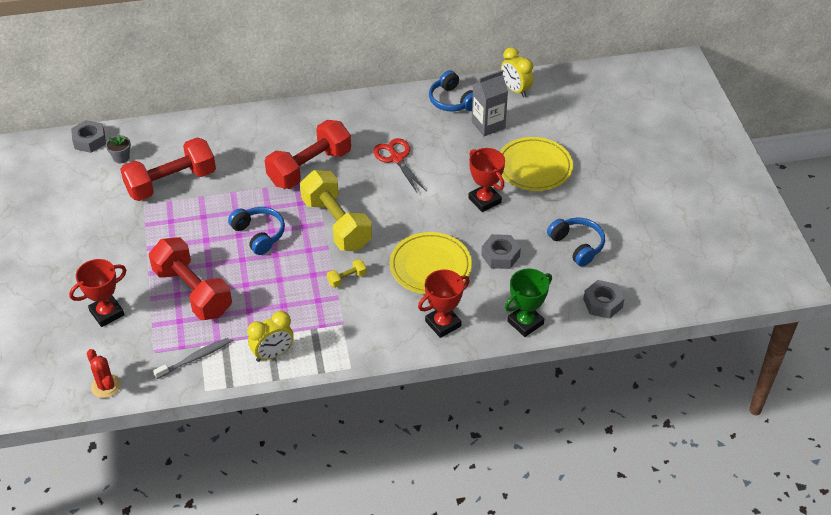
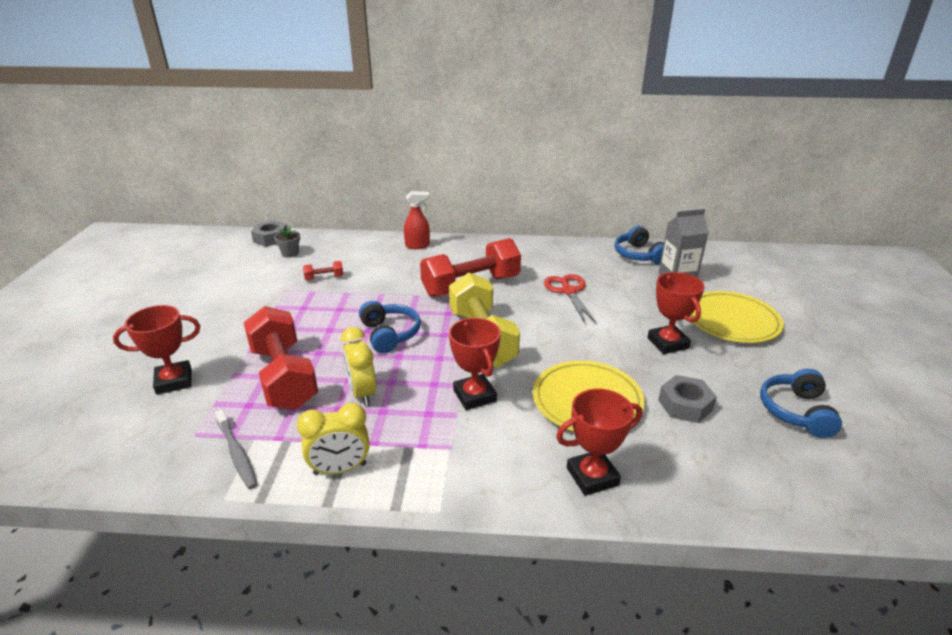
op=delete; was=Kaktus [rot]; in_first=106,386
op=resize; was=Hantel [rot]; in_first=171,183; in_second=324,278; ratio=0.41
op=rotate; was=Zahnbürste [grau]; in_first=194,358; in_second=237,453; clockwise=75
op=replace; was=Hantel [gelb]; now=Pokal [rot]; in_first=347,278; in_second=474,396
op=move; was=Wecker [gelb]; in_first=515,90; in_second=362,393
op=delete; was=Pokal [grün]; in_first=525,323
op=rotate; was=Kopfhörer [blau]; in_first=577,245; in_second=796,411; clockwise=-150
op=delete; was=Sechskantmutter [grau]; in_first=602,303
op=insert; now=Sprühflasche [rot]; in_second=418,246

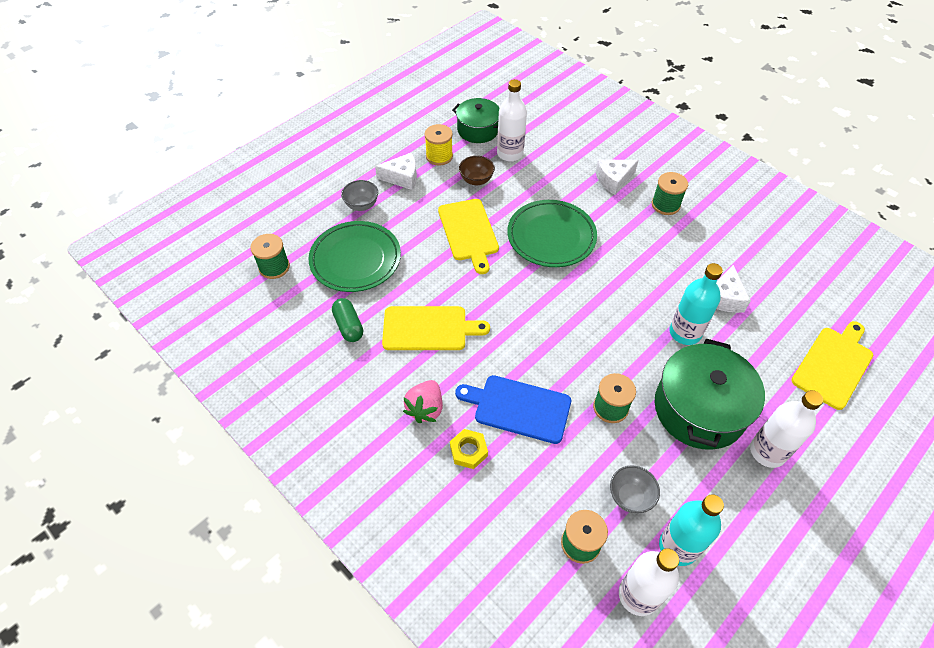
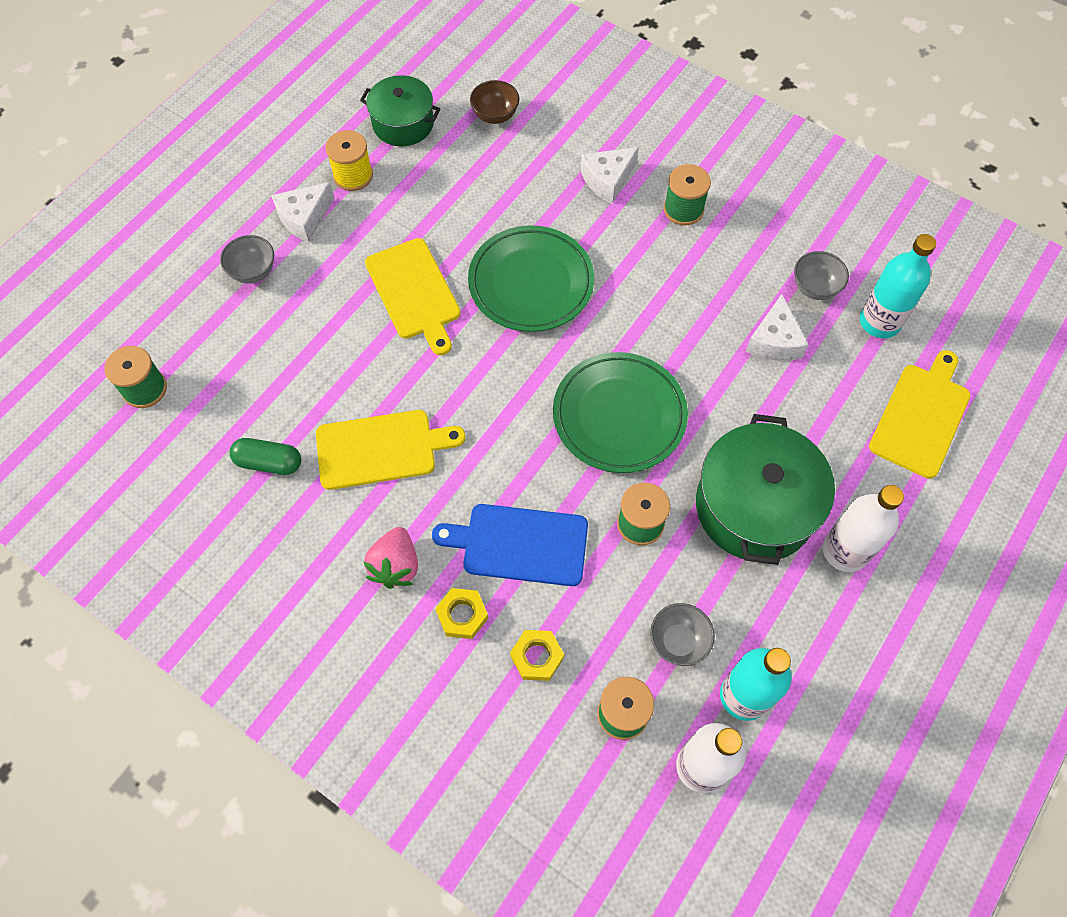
op=move; was=Teller [grün]; in_first=355,259; in_second=619,415
op=rotate; was=Kapsel [grün]; in_first=348,326; in_second=269,462; clockwise=-45
op=rotate; was=Käse [weiß]; in_first=402,177; in_second=304,218; clockwise=150
op=move; was=Schüssel [braun]; in_first=476,180; in_second=495,116
op=delete; was=Flasche [weiß]; in_first=510,153
op=move; was=Flasche [türkis]; in_first=685,332; in_second=879,322
op=insert; now=Sechskantmutter [gelb]; in_second=537,657
op=insert; now=Schüssel [grau]; in_second=815,288

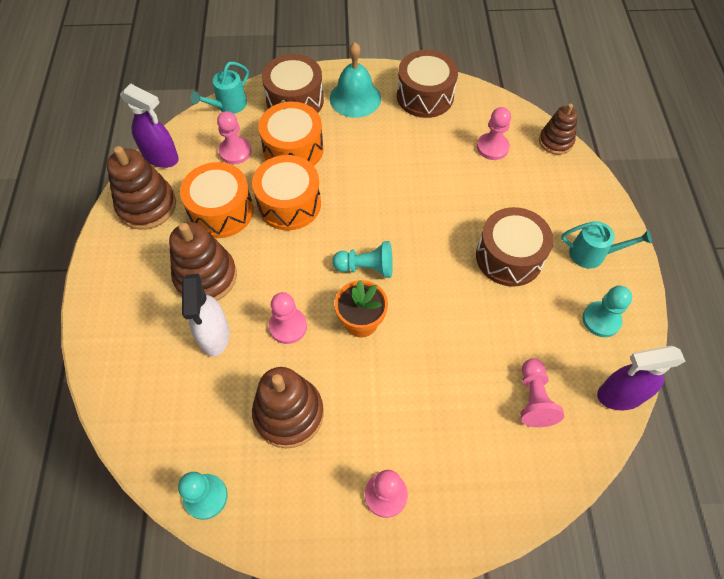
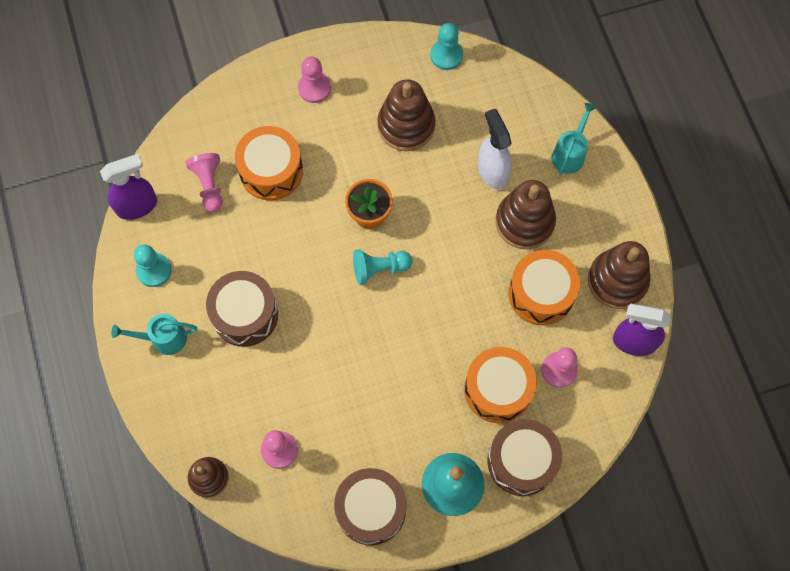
op=move; was=Gießkanne [türkis]; in_first=228,105; in_second=570,153
op=move; was=Trommel [orange]; in_first=289,204; in_second=271,171
op=delete; was=Bauer [rosa]; in_first=288,326

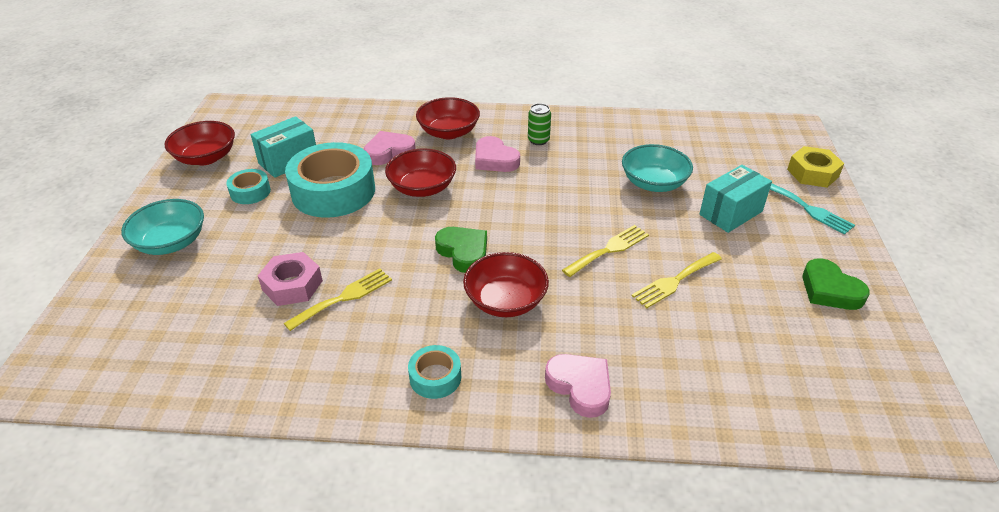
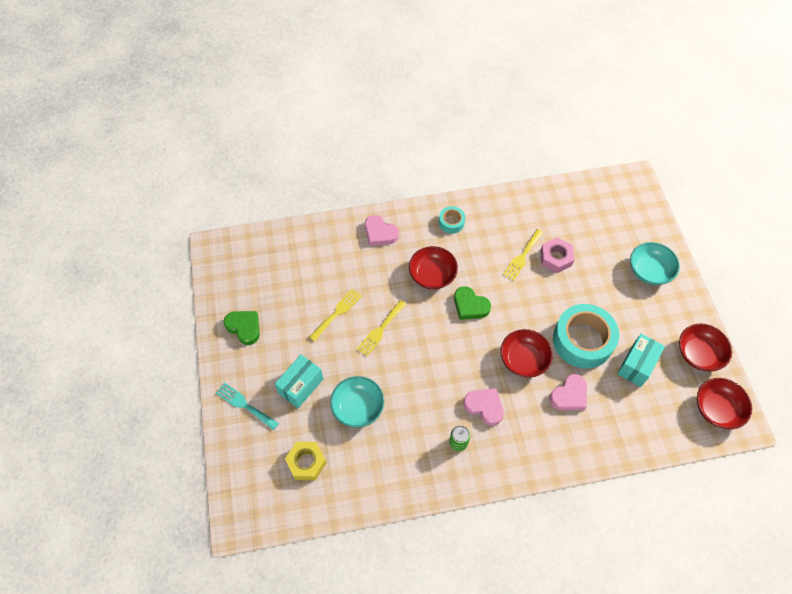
op=delete; was=Klebeband [türkis]; in_first=250,192
op=move; was=Schüssel [rot]; in_first=448,132; in_second=717,409
op=move; was=Sechskantmutter [gelb]; in_first=812,173; in_second=306,462

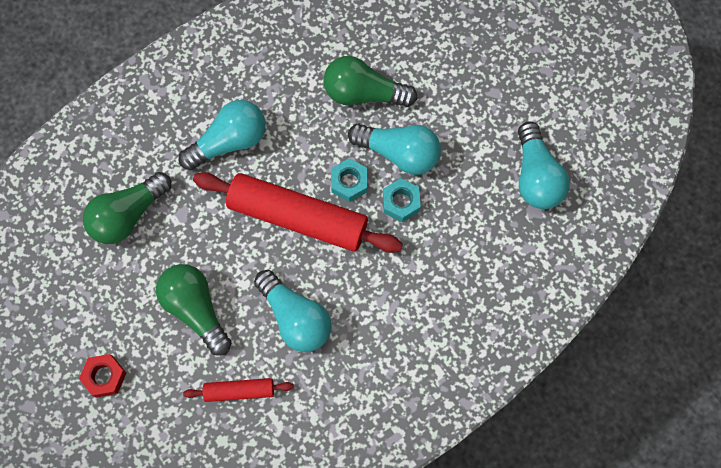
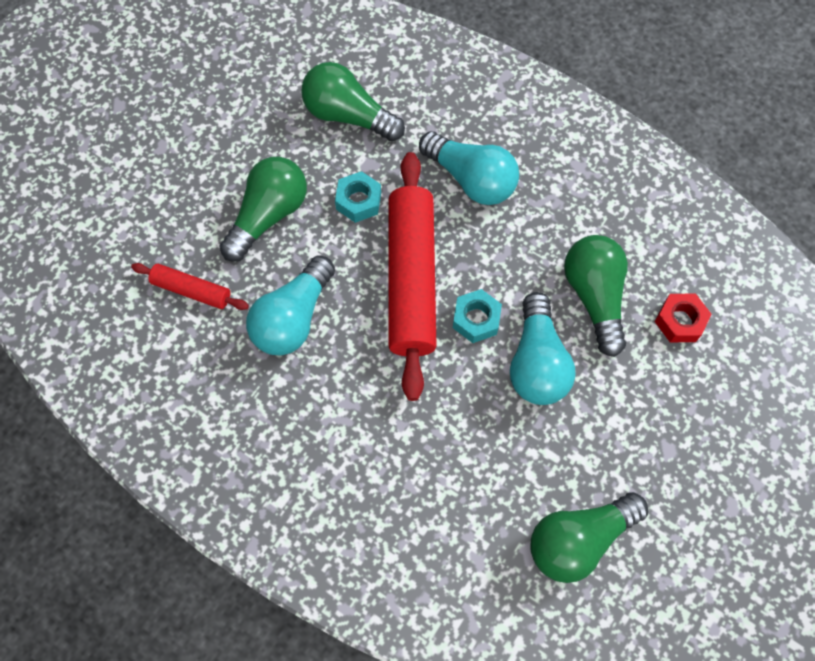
op=move; was=Sechskantmutter [rot]; in_first=105,376; in_second=680,321
op=rotate; was=Nudelholz [rot]; in_first=239,391; in_second=191,291; clockwise=-45
op=move; was=Sechskantmutter [türkis]; in_first=401,202; in_second=358,201
op=recolor; was=Glühbirne [türkis]; now=Glühbirne [grün]; in_first=536,176; in_second=579,540

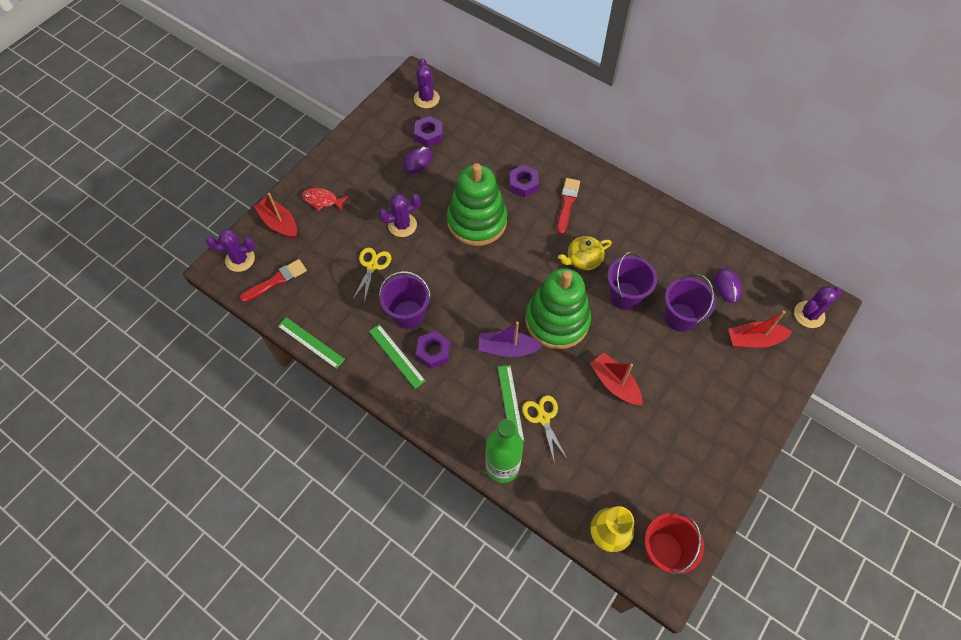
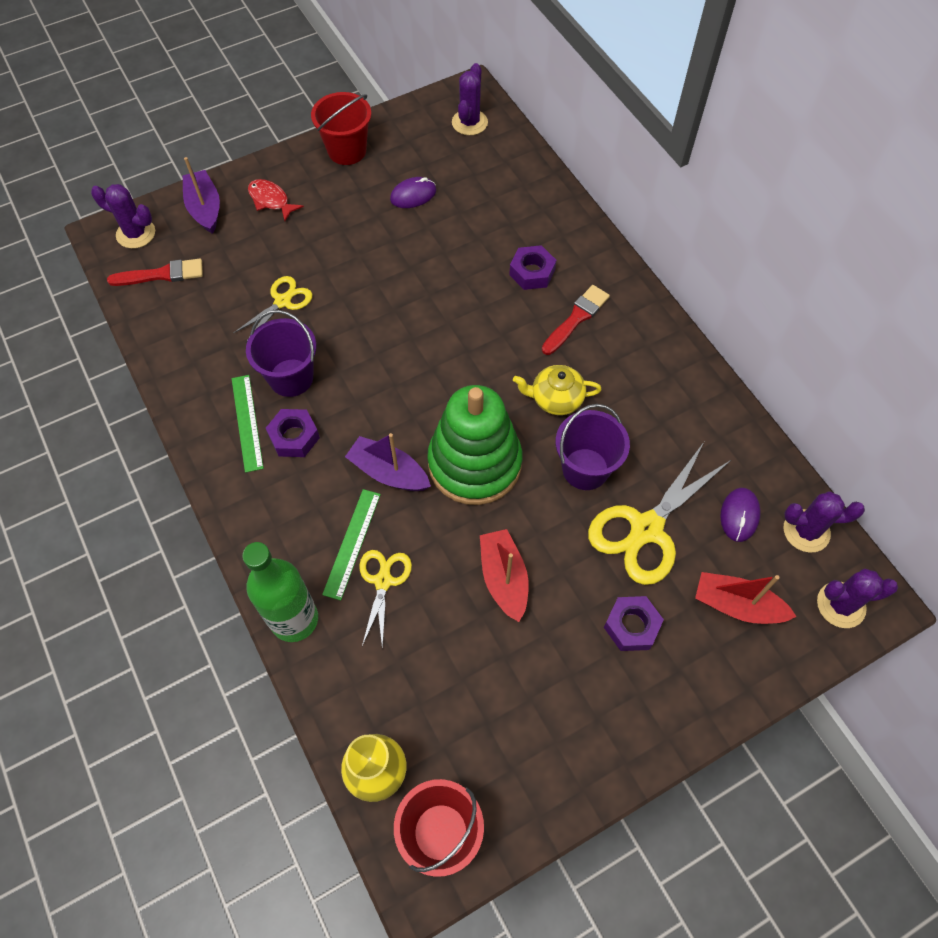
op=recolor; was=Boot [rot]; now=Boot [lila]; in_first=279,223; in_second=205,208
op=delete; was=Lineal [grün]; in_first=310,342
op=move; was=Kaktus [lila]; in_first=402,225; in_second=806,531
op=move; was=Sechskantmutter [lila]; in_first=428,135; in_second=631,626
op=delete; was=Stapelspielzeug [grün]; in_first=477,221
op=replace; was=Eimer [lila]; now=Schere [gelb]; in_first=680,317; in_second=646,529
op=insert; now=Eimer [rot]; in_second=347,151

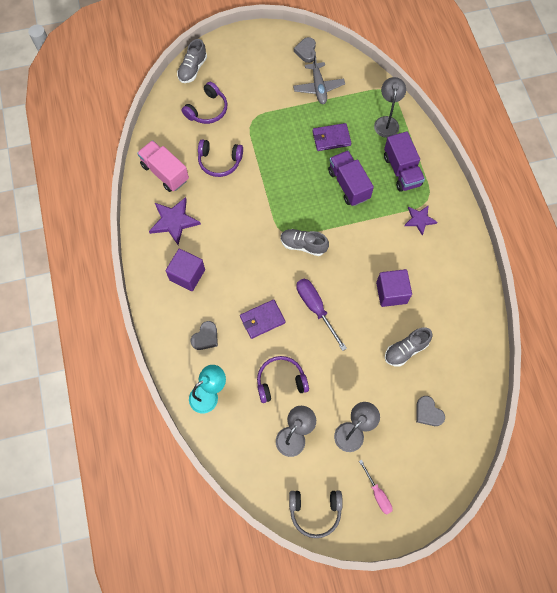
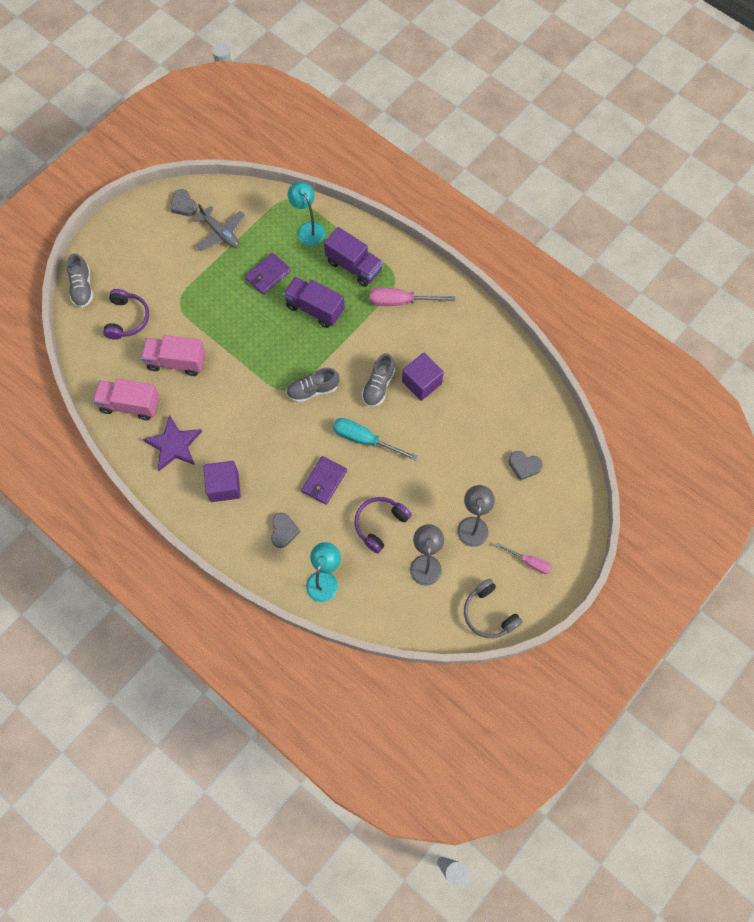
op=replace; was=Kopfhörer [lila]; now=Lastwagen [rosa]; in_first=219,162; in_second=176,361
op=rotate; was=Kopfhörer [grau]; in_first=315,511; in_second=488,613; clockwise=90
op=recolor; was=Schraubenzieher [lila]; now=Schraubenzieher [türkis]; in_first=316,308; in_second=365,440
op=recolor; was=Lampe [grau]; now=Lampe [türkis]; in_first=386,122; in_second=308,229
op=move; was=Schuh [grau]; in_first=405,350; in_second=378,386
op=replace; was=Stern [lila]; now=Schraubenzieher [rosa]; in_first=419,220; in_second=401,301

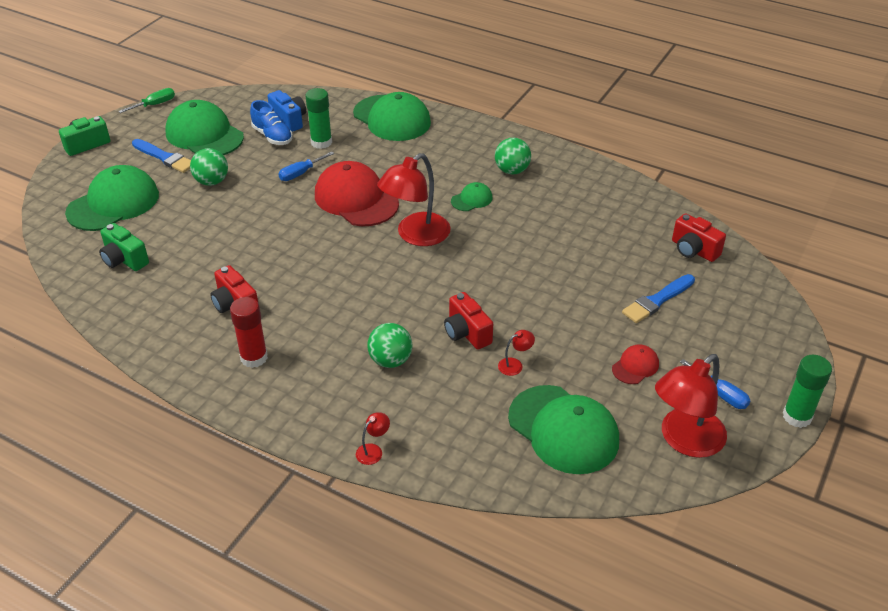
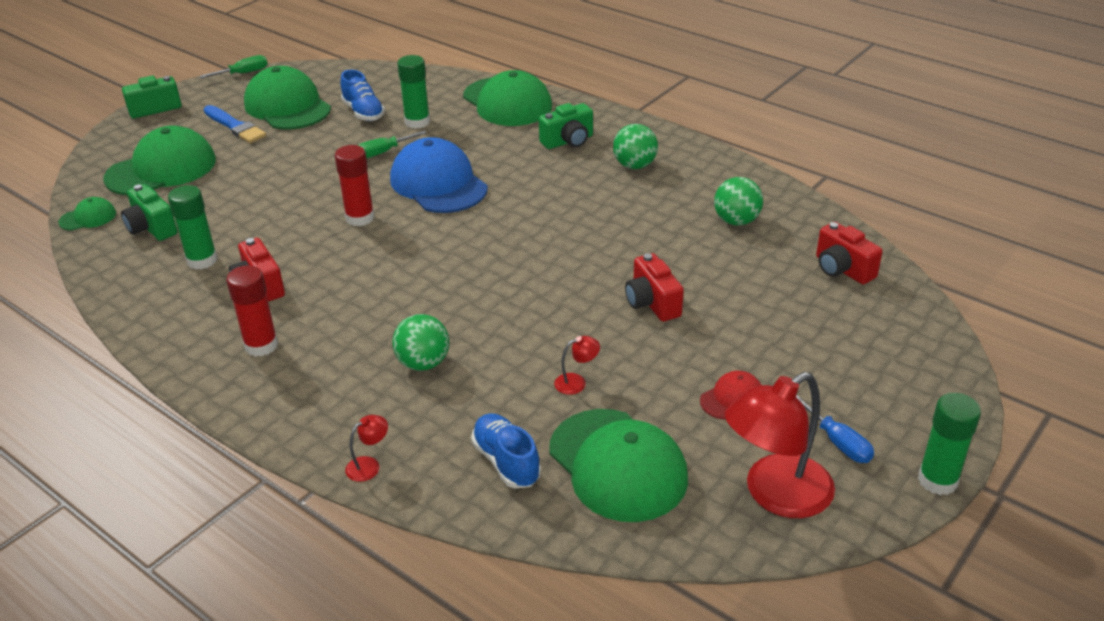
op=move; was=Ball [grün]; in_first=212,181; in_second=736,221
op=delete; was=Kamera [blau]; in_first=289,120
op=recolor; was=Schraubenzieher [blau]; now=Schraubenzieher [grün]; in_first=300,173; in_second=383,152
op=recolor; was=Kappe [rot]; now=Kappe [blau]; in_first=356,199; in_second=438,183
op=delete; was=Lampe [rot]; in_first=415,235
op=move; was=Kamera [rot]; in_first=466,333; in_second=652,303
op=move; was=Kappe [grün]; in_first=471,199; in_second=88,218
op=delete; was=Pinsel [blau]; in_first=657,300
op=insert; now=Klebestift [grün]; in_second=202,260
op=insert; now=Klebestift [rot]; in_second=360,218
op=insert; now=Schuh [blau]; in_second=506,462
op=insert; now=Kamera [grün]; in_second=568,141

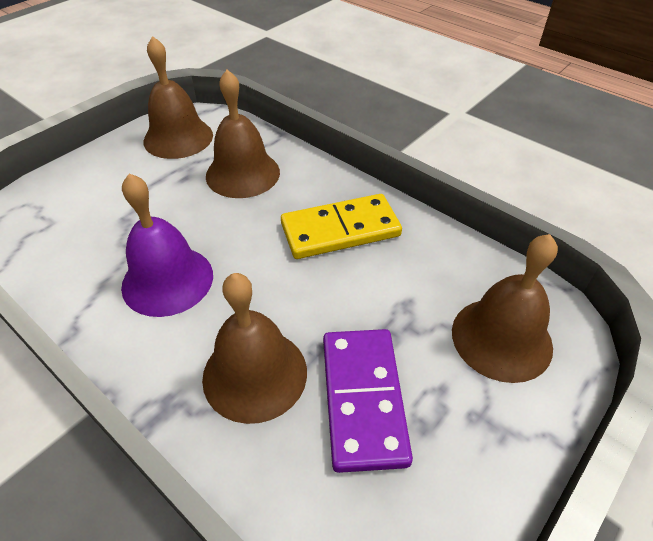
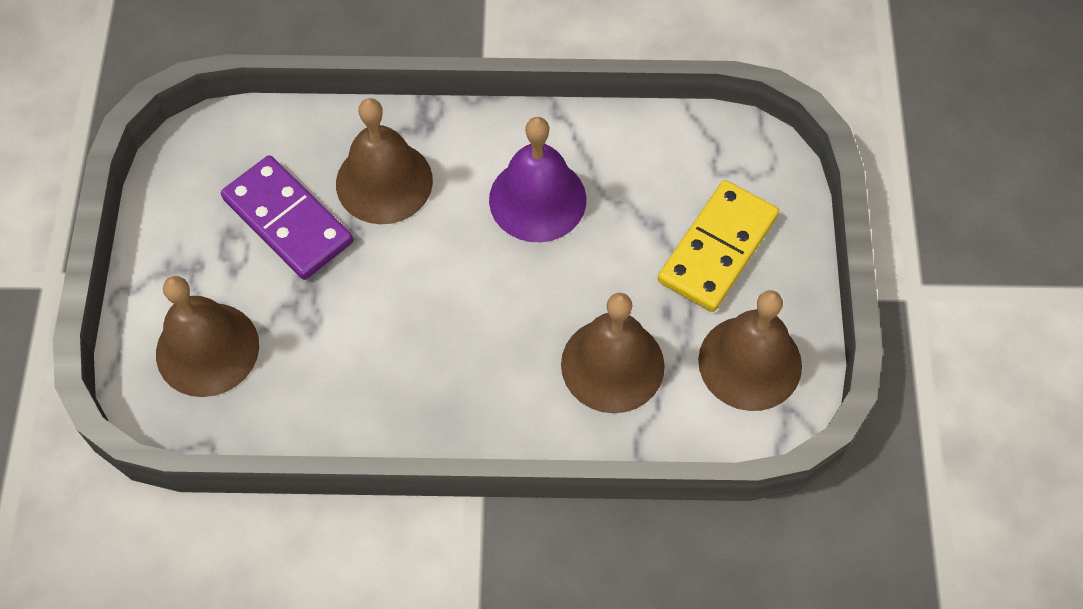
op=move; was=Dominostein [gelb]; in_first=340,230; in_second=718,249

